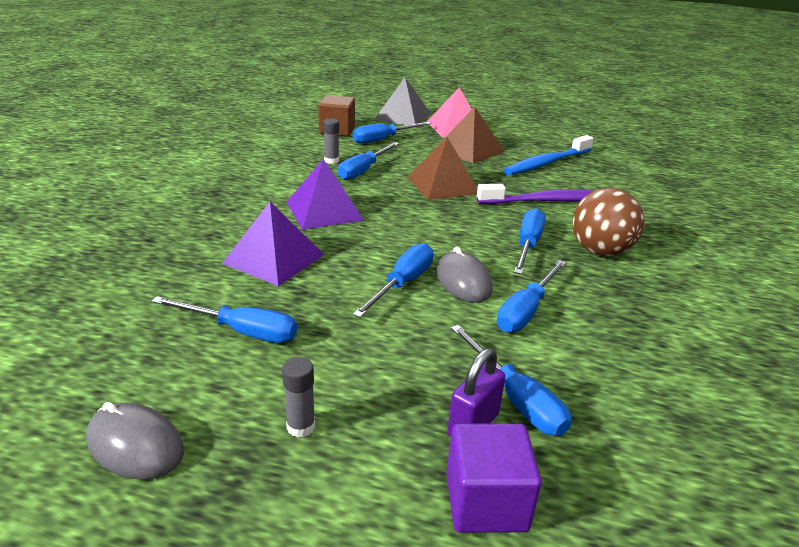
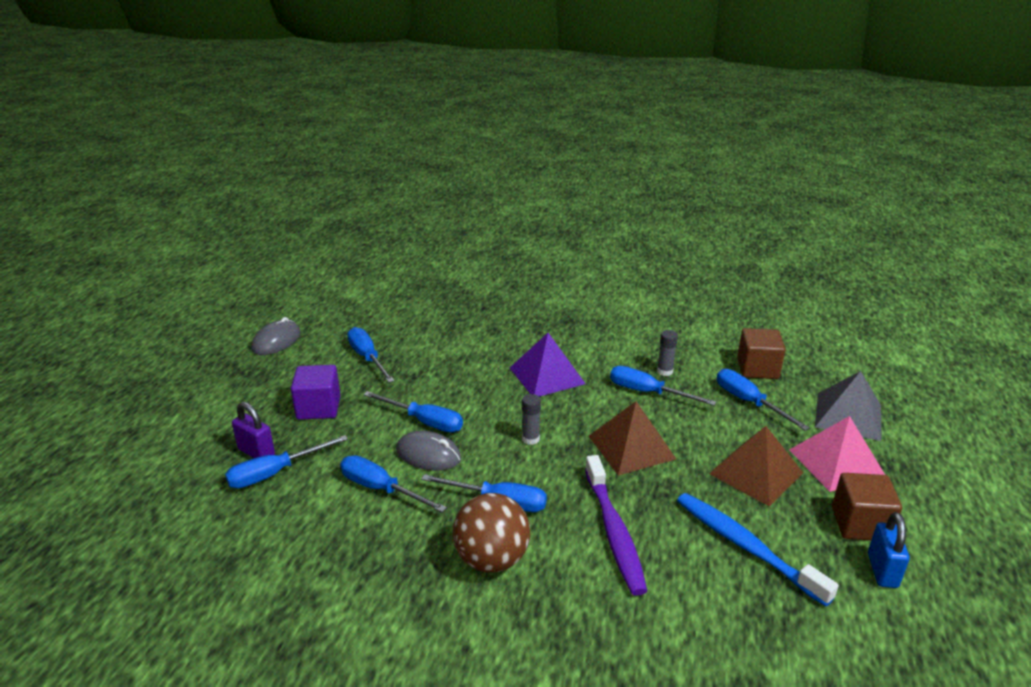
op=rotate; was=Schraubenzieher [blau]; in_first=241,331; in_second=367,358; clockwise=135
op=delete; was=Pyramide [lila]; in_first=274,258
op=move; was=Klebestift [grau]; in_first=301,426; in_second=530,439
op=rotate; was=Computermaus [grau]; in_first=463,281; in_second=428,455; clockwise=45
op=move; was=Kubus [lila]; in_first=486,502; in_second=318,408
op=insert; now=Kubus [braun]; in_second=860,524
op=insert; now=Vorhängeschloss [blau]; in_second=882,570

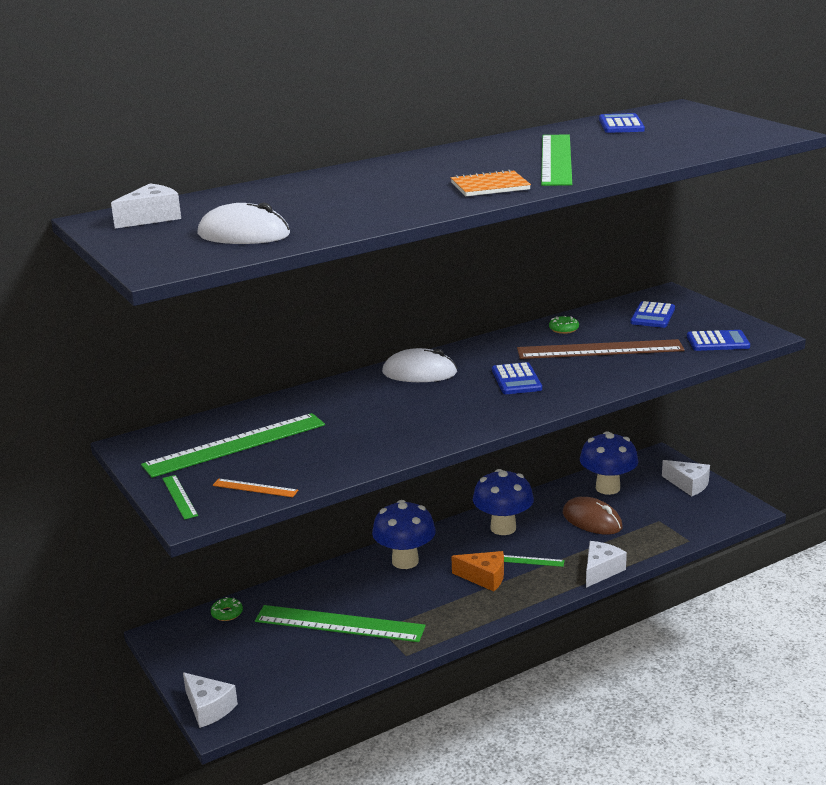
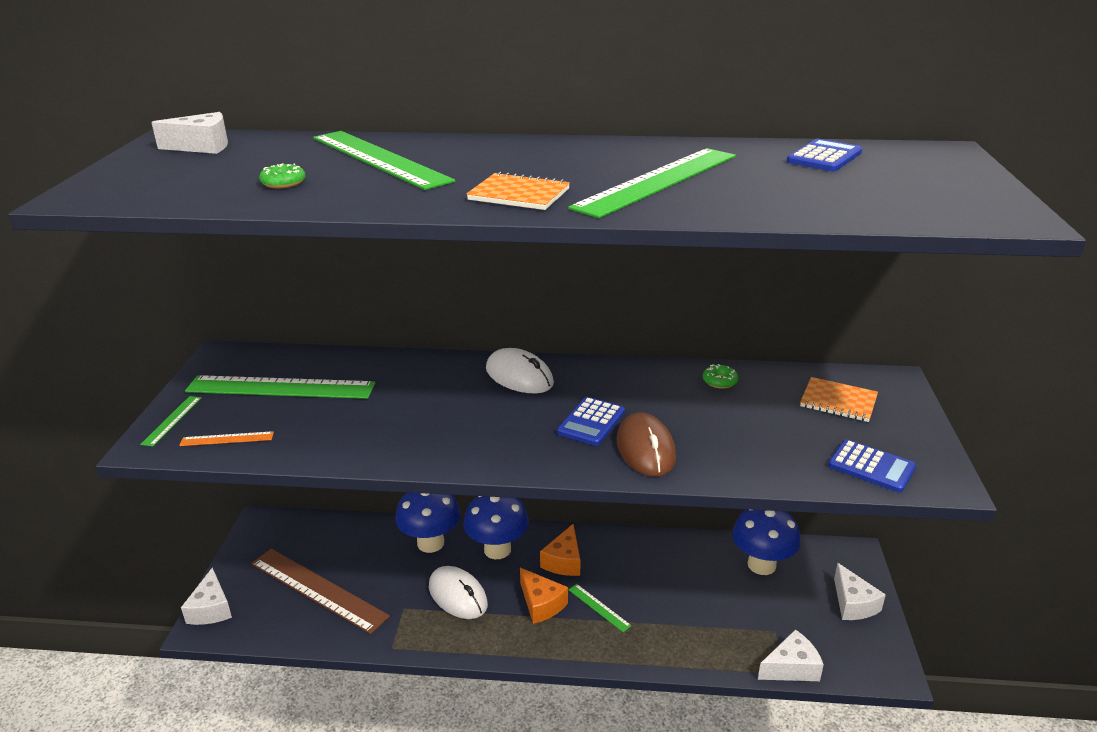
op=move; was=Computermaus [weiß]; in_first=244,234; in_second=458,595
op=move; was=Donut [grün]; in_first=227,613; in_second=283,183
op=rotate; was=Lineal [orange]; in_first=255,488; in_second=227,439; clockwise=-60
op=move; was=Lineal [grün]; in_first=339,624; in_second=379,159
op=move; was=Pilz [blau]; in_first=503,528; in_second=430,543
op=move; was=Lineal [braun]; in_first=600,350; in_second=318,589
op=move; was=Computermaus [braun]; in_first=592,520; in_second=645,449
op=move; was=Käse [weiß]; in_first=601,570; in_second=791,668
op=replace; was=Taschenrechner [blau]; now=Notizbuch [orange]; in_first=652,316; in_second=838,402
op=insert; now=Käse [orange]; in_second=564,561

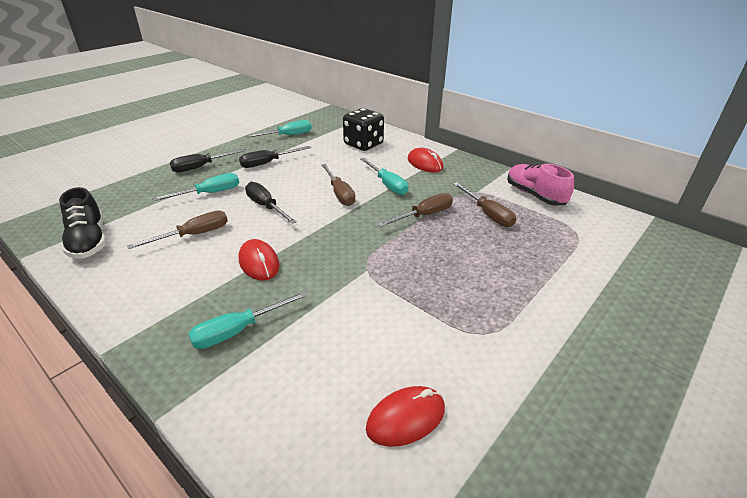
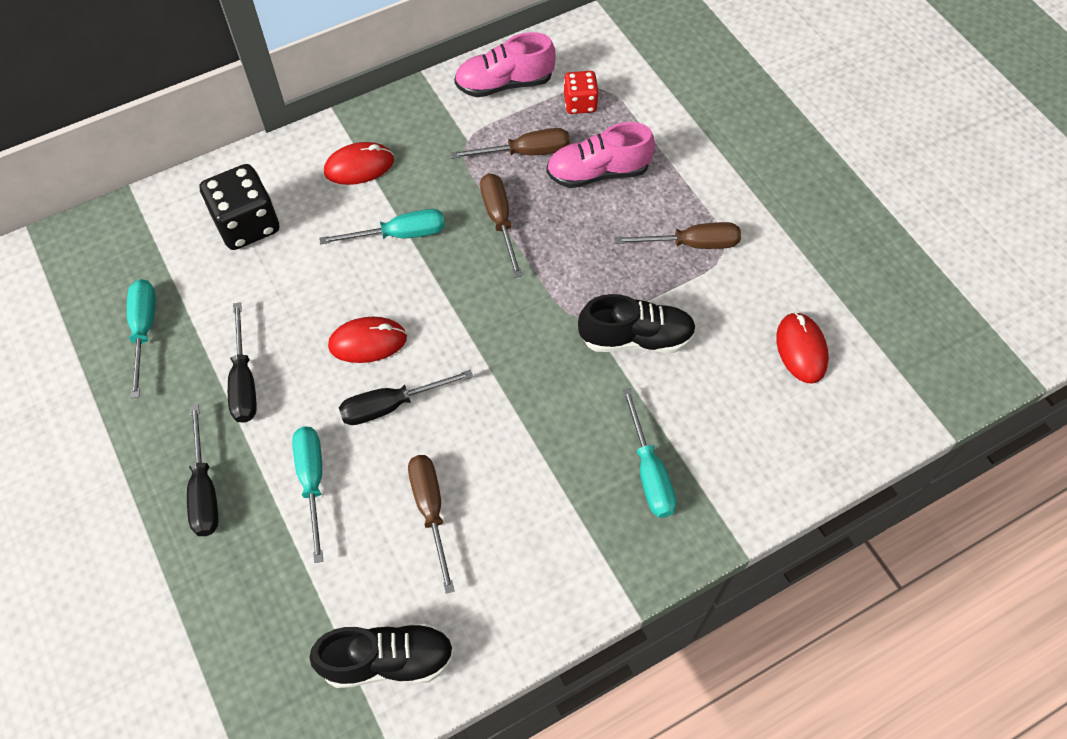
op=move; was=Computermaus [rot]; in_first=259,263; in_second=368,342
op=move; was=Schraubenzieher [braun]; in_first=339,194; in_second=691,244
op=insert; now=Schuh [rosa]; in_second=598,173
op=insert; now=Spielwürfel [rot]; in_second=580,103
op=insert; now=Schuh [schwarz]; in_second=636,338

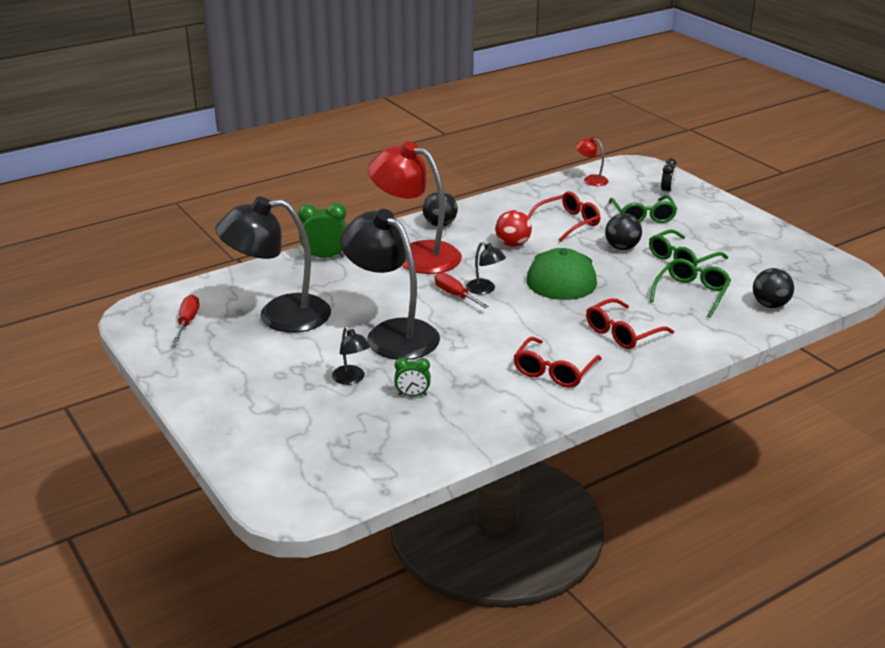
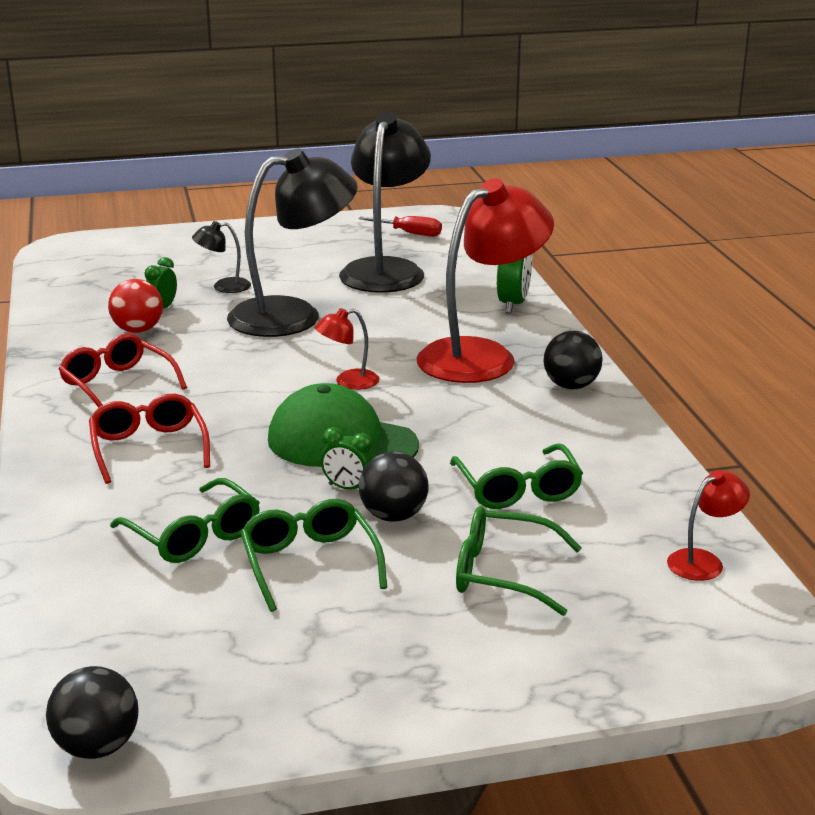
op=delete; was=Schraubenzieher [rot]; in_first=455,295
op=recolor; was=Lampe [schwarz]; now=Lampe [rot]; in_first=485,289; in_second=348,382
op=move; was=Ball [rot]; in_first=512,244; in_second=138,330
op=recolor; was=Brille [rot]; now=Brille [grün]; in_first=568,223; in_second=518,489
op=delete; was=Wecker [schwarz]; in_first=666,191
op=move; was=Ball [schwarz]; in_first=770,305; in_second=97,747
op=insert; now=Wecker [grün]; in_second=348,488

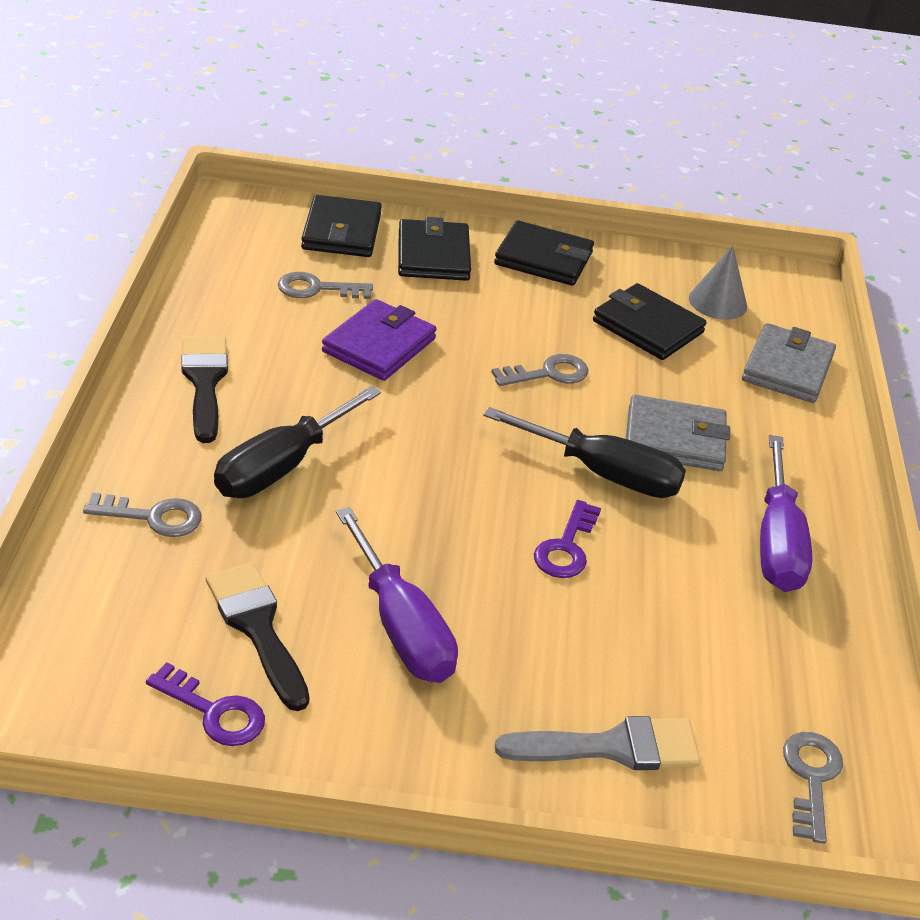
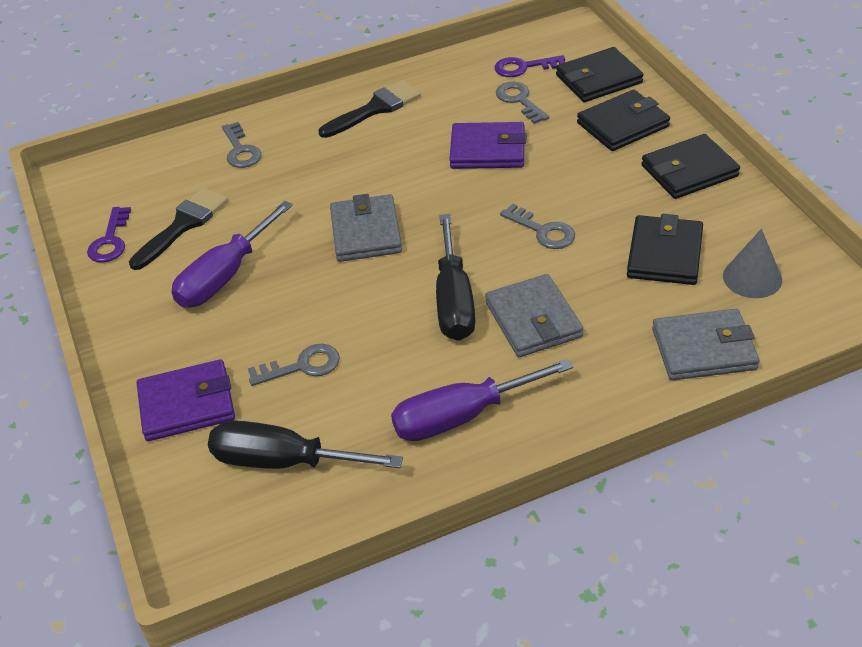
op=move; was=Schraubenzieher [schwarz]; in_first=281,466; in_second=283,461
op=rotate; was=Geldbörse [schwarz]; in_first=543,258; in_second=689,171; clockwise=75
op=replace; was=Pinsel [grau]; now=Geldbörse [lila]; in_first=612,747; in_second=187,404
op=move; was=Schlüssel [lila]; in_first=566,547; in_second=524,67
op=move; was=Schlüssel [grau]; in_first=811,778; in_second=302,366
op=insert; now=Geldbörse [grau]; in_second=366,232

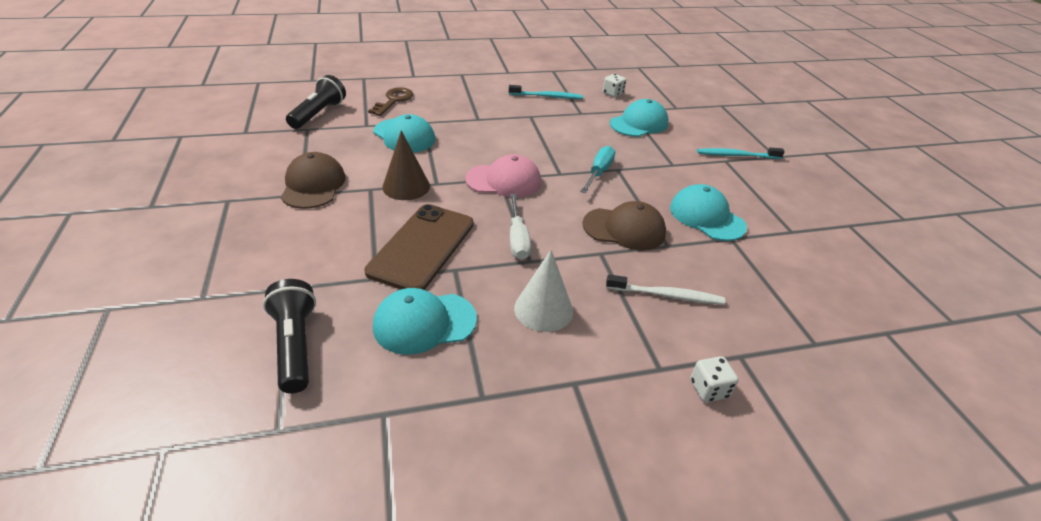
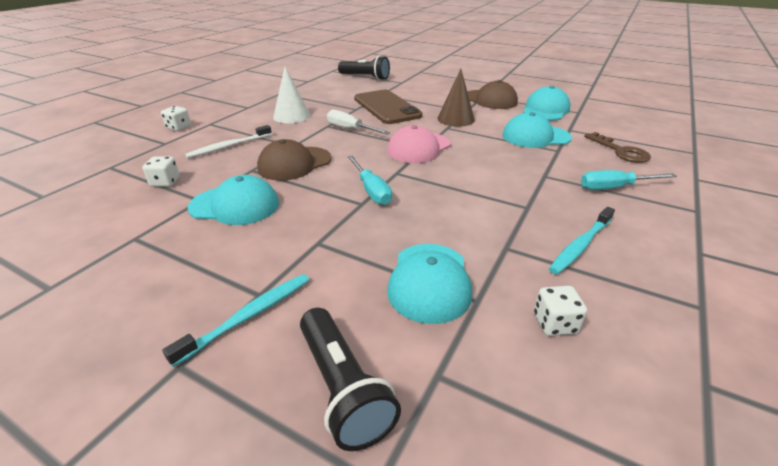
op=move; was=Taschenlampe [schwarz]; in_first=318,114; in_second=343,388
op=move; was=Kappe [türkis]; in_first=424,323; in_second=545,110
op=insert; now=Spielwürfel [weiß]; in_second=165,182
op=insert; now=Schraubenzieher [türkis]; in_second=614,188

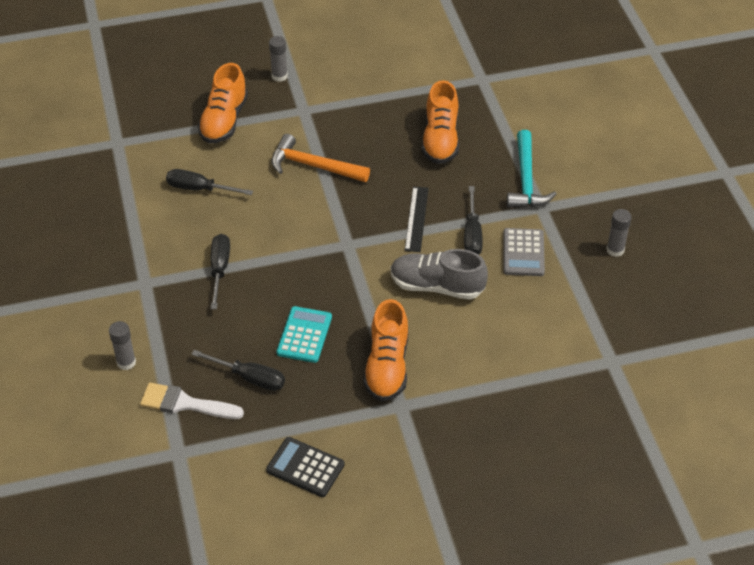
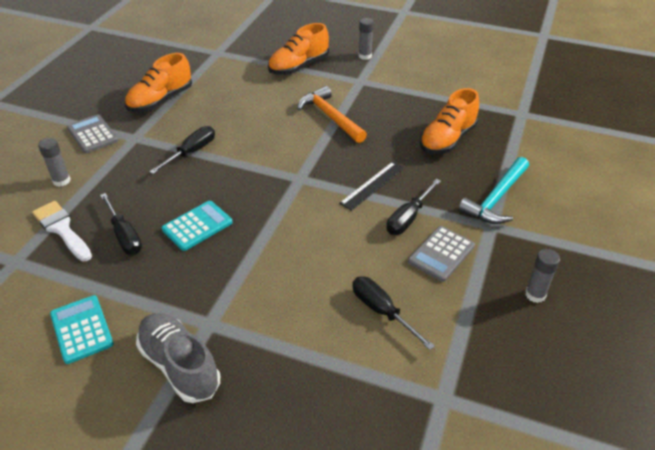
op=move; was=Schraubenzieher [schwarz]; in_first=199,189; in_second=382,311
op=recolor; was=Taschenrechner [schwarz]; now=Taschenrechner [türkis]; in_first=305,467; in_second=82,329
op=move; was=Schuh [orange]; in_first=387,366; in_second=161,100
op=move; was=Schuh [grau]; in_first=437,286; in_second=180,366
op=insert; now=Taschenrechner [grau]; in_second=92,134

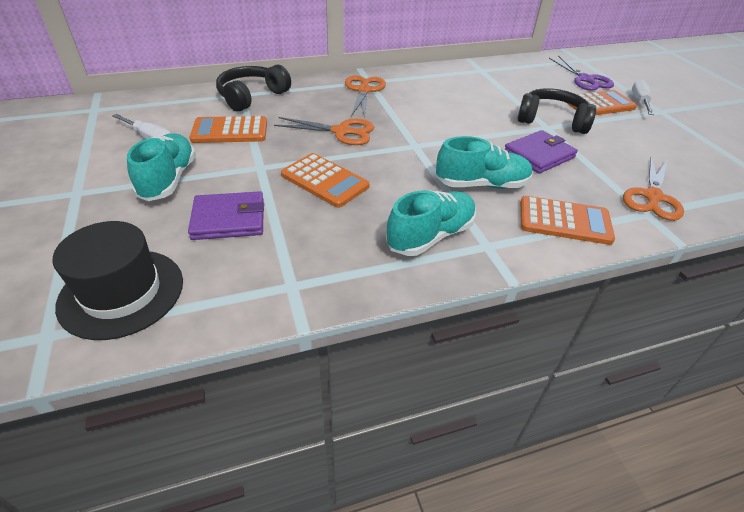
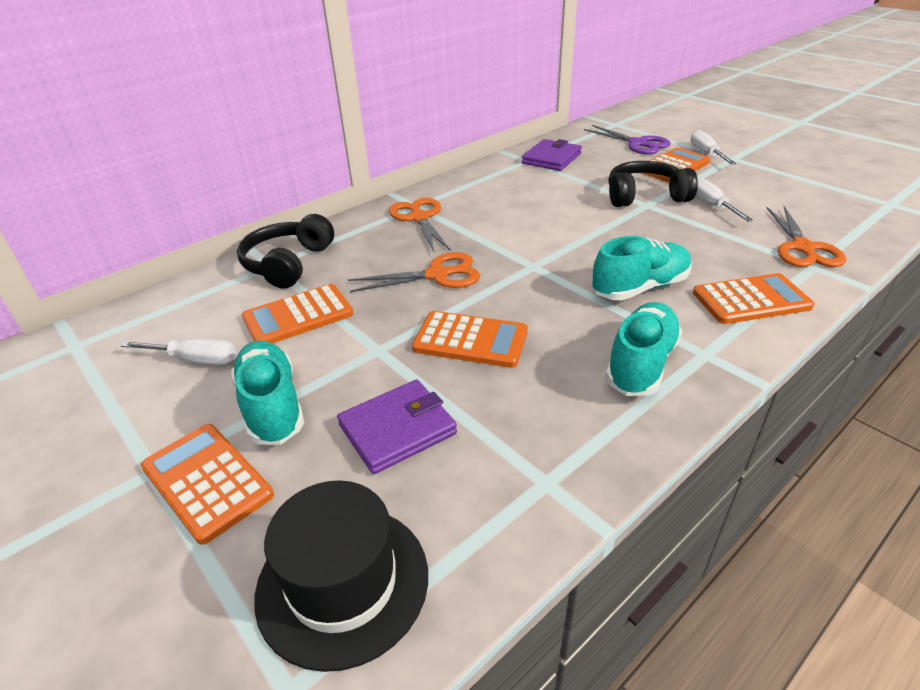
op=move; was=Geldbörse [lila]; in_first=539,155; in_second=551,158
op=insert; now=Taschenrechner [orange]; in_second=207,481
op=insert; now=Schraubenzieher [weiß]; in_second=712,205

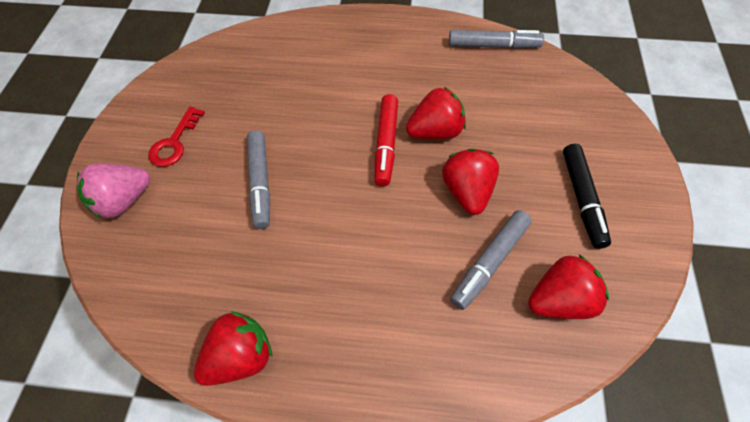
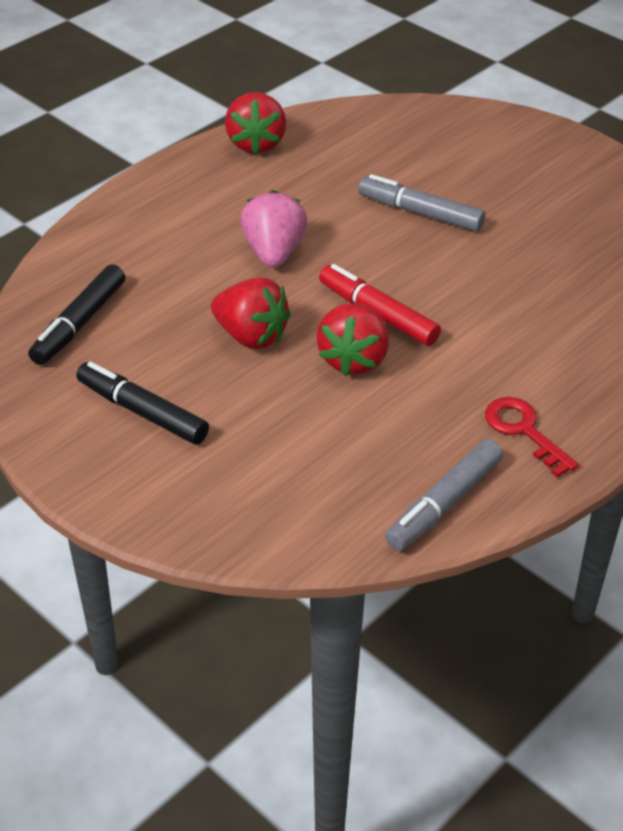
op=move; was=Erdbeere [rosa]; in_first=123,201; in_second=274,253
op=move; was=Schlüssel [rot]; in_first=174,142; in_second=524,431
op=delete; was=Filzstift [grau]; in_first=489,262
op=replace; was=Erdbeere [rot]; now=Filzstift [schwarz]; in_first=560,300; in_second=79,324

